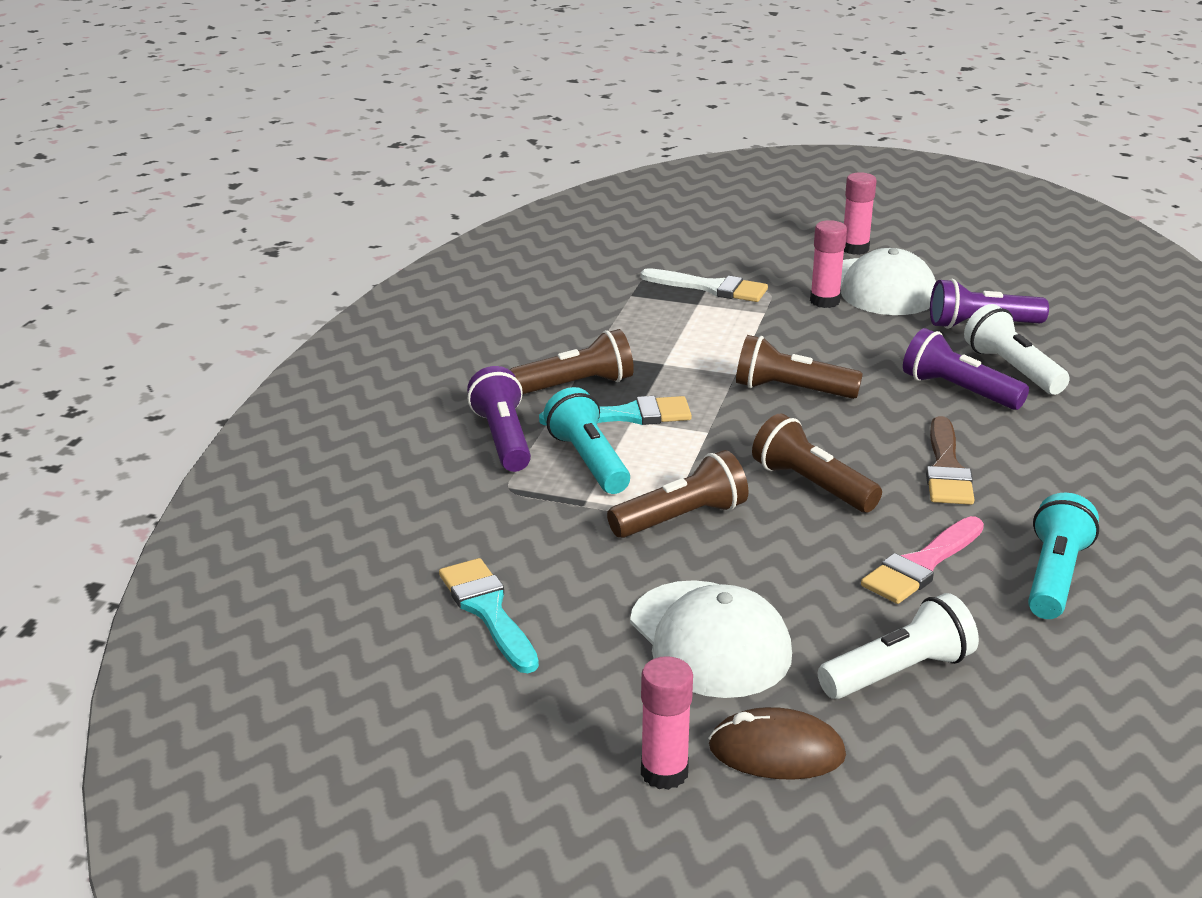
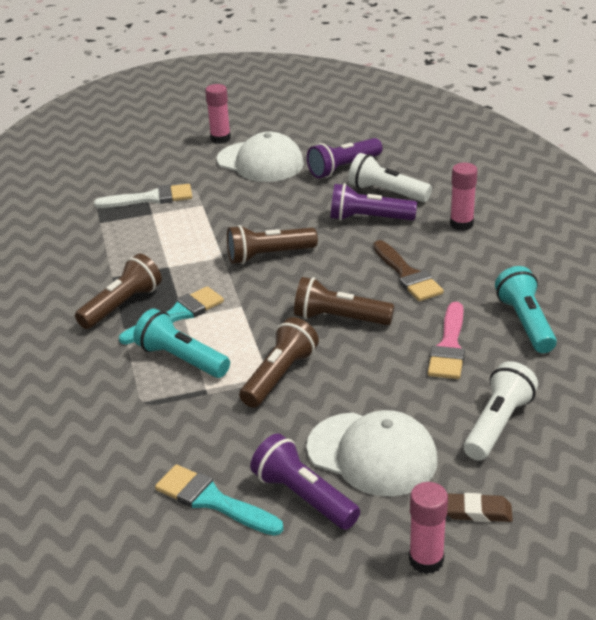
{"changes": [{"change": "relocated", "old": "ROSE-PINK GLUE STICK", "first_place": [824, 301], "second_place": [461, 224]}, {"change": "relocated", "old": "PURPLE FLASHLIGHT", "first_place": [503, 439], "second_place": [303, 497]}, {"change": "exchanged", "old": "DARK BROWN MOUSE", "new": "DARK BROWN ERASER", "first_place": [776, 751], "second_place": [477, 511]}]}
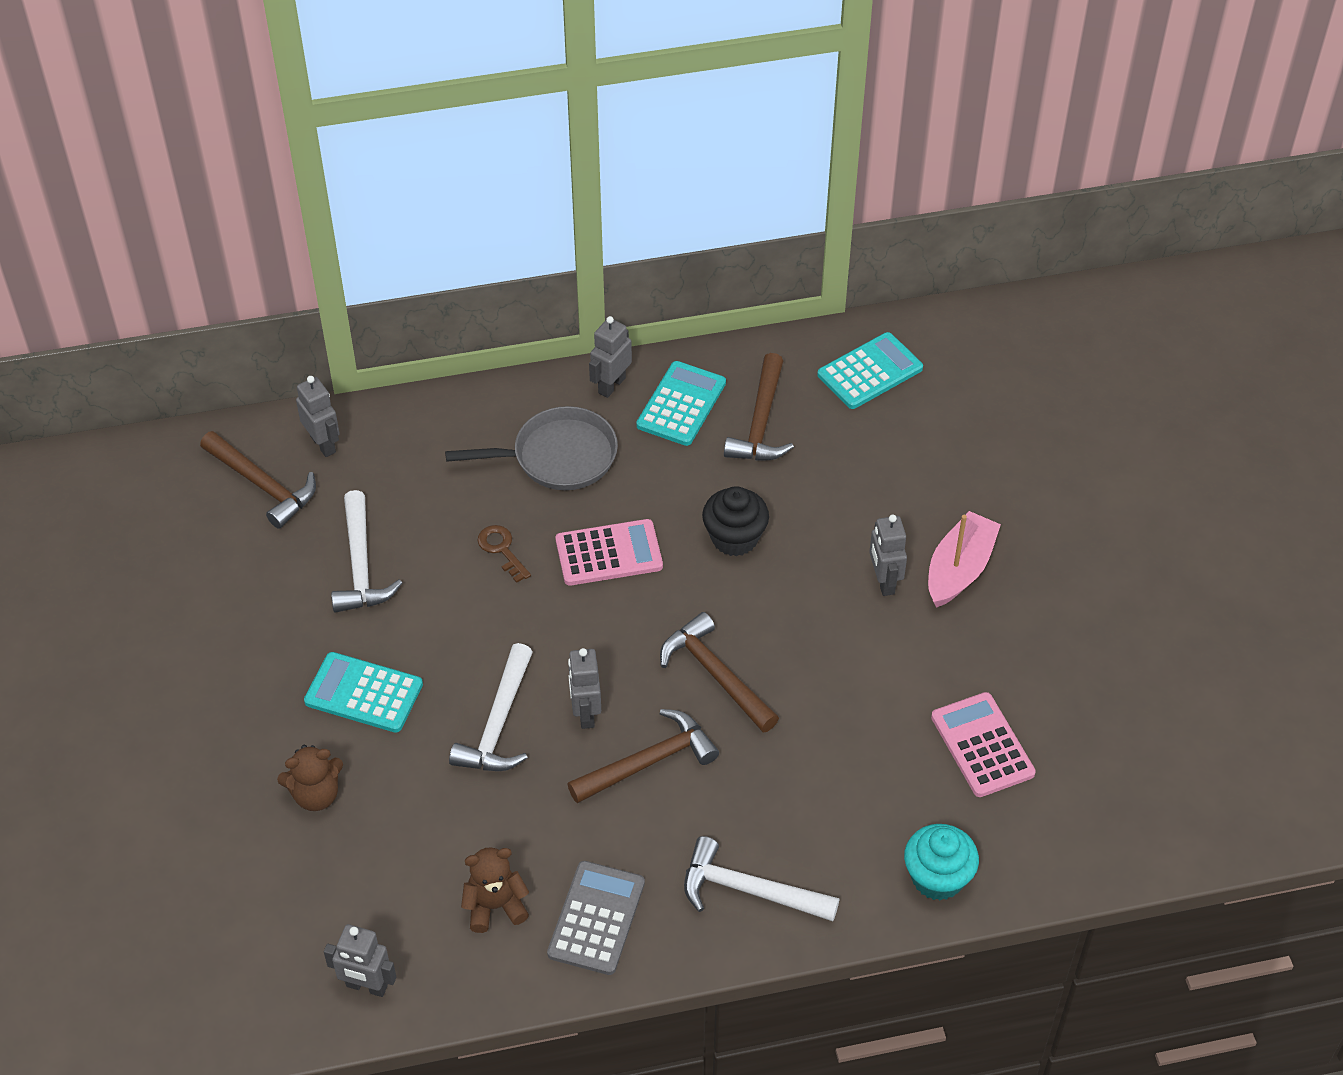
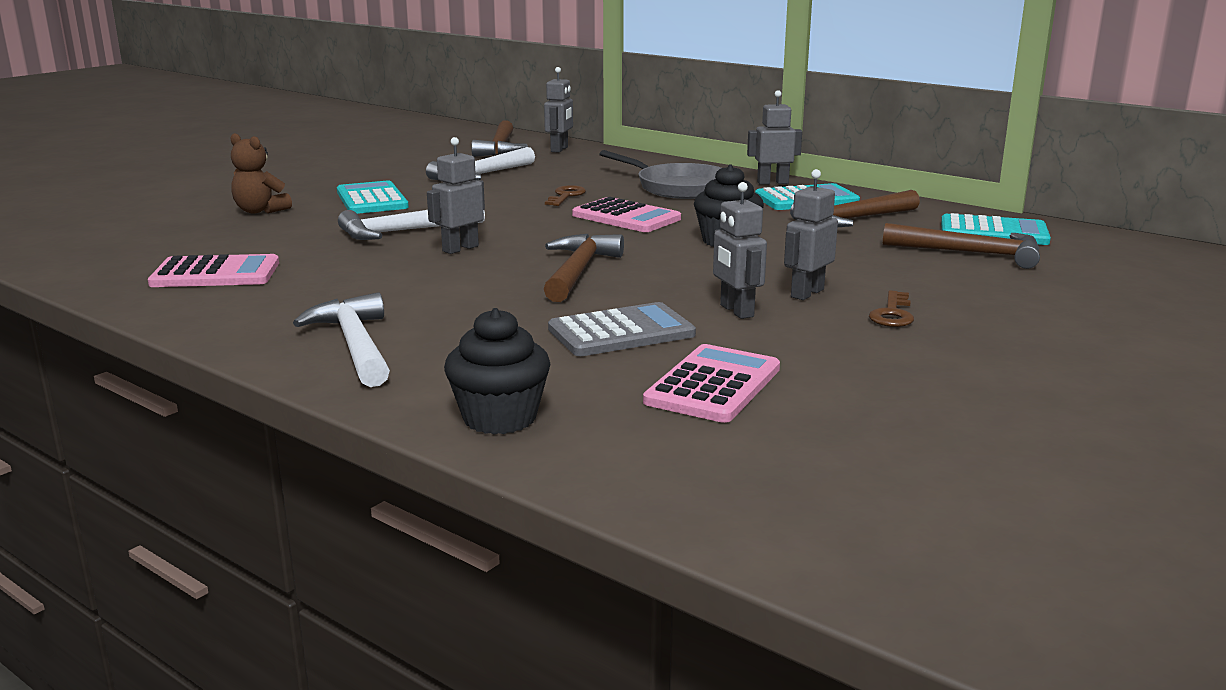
{"changes": [{"change": "exchanged", "old": "ROSE-PINK BOAT", "new": "DARK BROWN DOOR KEY", "first_place": [959, 569], "second_place": [892, 314]}, {"change": "relocated", "old": "DARK BROWN CARPENTER'S HAMMER", "first_place": [649, 761], "second_place": [971, 253]}, {"change": "colour", "old": "AQUA MUFFIN", "new": "BLACK MUFFIN", "first_place": [937, 878], "second_place": [499, 418]}, {"change": "exchanged", "old": "DARK BROWN STUFFED BEAR", "new": "ROSE-PINK POCKET CALCULATOR", "first_place": [495, 906], "second_place": [215, 274]}, {"change": "relocated", "old": "ASH-GREY POCKET CALCULATOR", "first_place": [596, 918], "second_place": [621, 332]}, {"change": "relocated", "old": "ASH-GREY ROBOT FIGURE", "first_place": [366, 986], "second_place": [736, 311]}]}
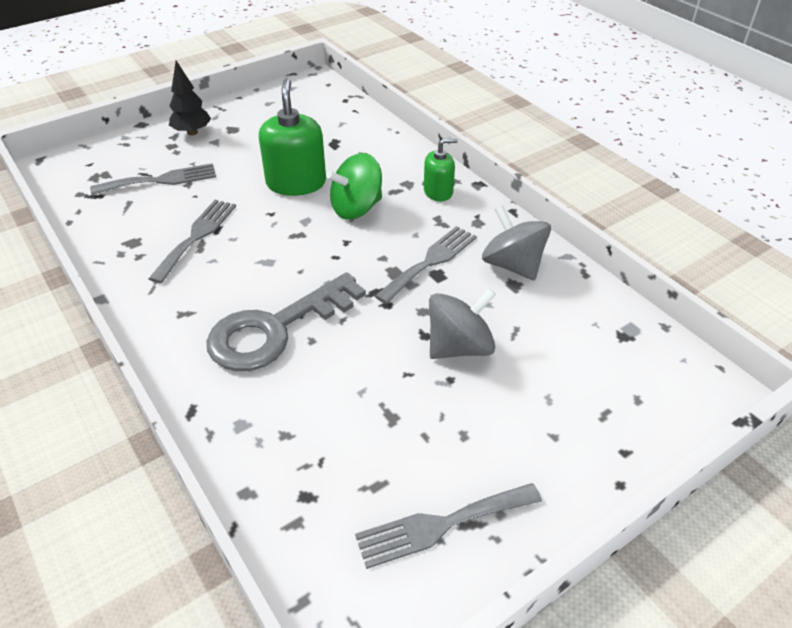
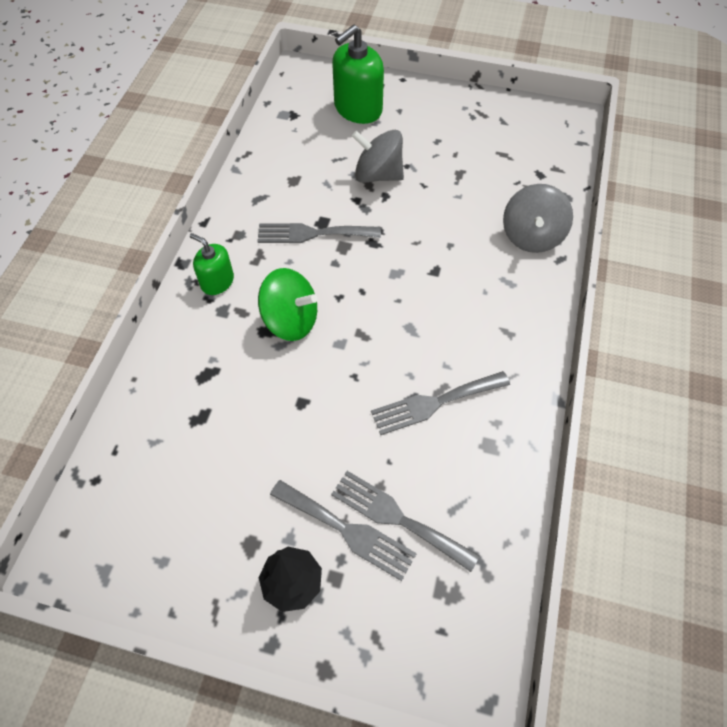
{"changes": [{"change": "relocated", "old": "LEAF-GREEN SOAP DISPENSER", "first_place": [296, 183], "second_place": [358, 109]}, {"change": "relocated", "old": "ASH-GREY WHIRLIGIG", "first_place": [512, 265], "second_place": [531, 236]}, {"change": "missing", "old": "ASH-GREY DOOR KEY", "first_place": [276, 329]}, {"change": "relocated", "old": "ASH-GREY DINNER FORK", "first_place": [443, 524], "second_place": [346, 530]}]}
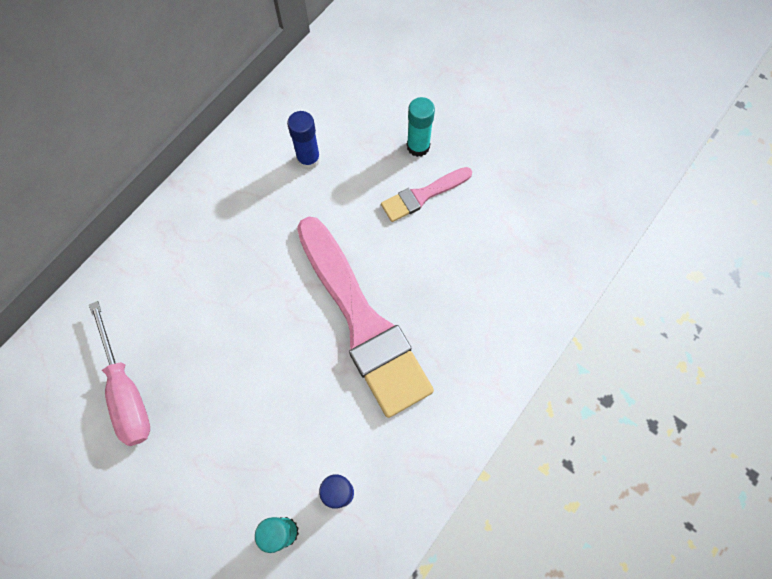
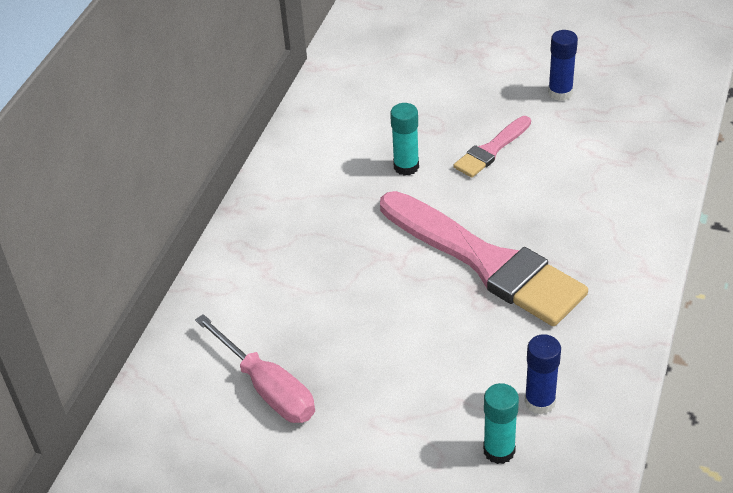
{"changes": [{"change": "relocated", "old": "AQUA GLUE STICK", "first_place": [418, 146], "second_place": [406, 166]}, {"change": "relocated", "old": "BLUE GLUE STICK", "first_place": [308, 159], "second_place": [560, 93]}]}
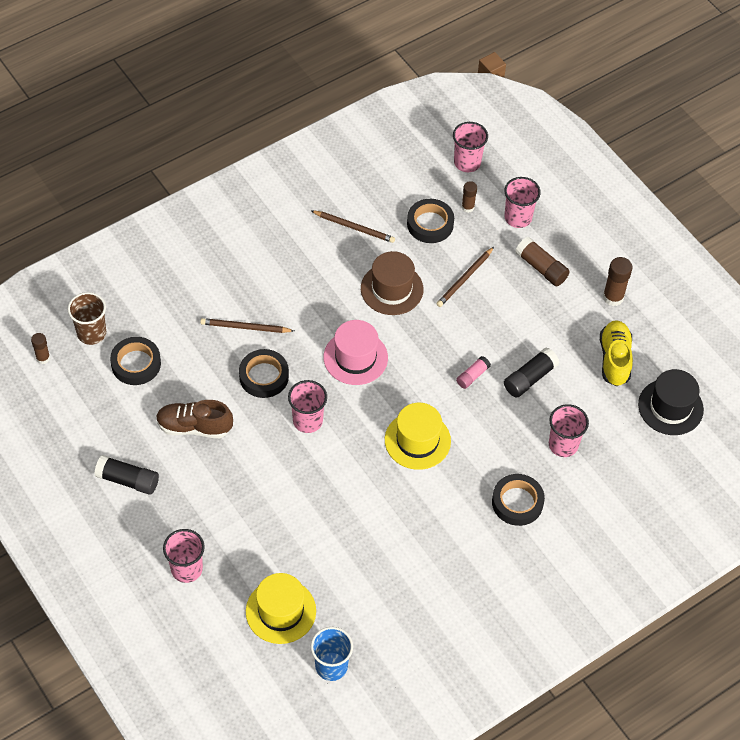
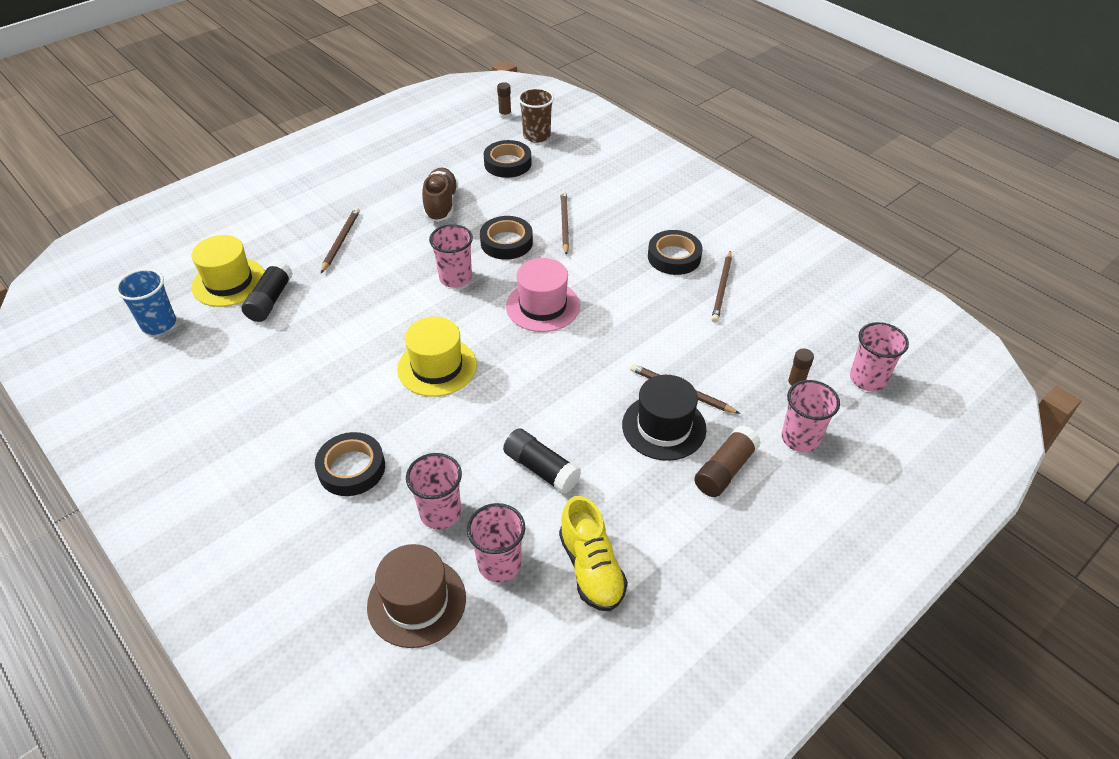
{"changes": [{"change": "relocated", "old": "BLACK STICKY TAPE", "first_place": [430, 224], "second_place": [674, 257]}, {"change": "relocated", "old": "DARK BROWN TOP HAT", "first_place": [392, 289], "second_place": [416, 601]}, {"change": "missing", "old": "DARK BROWN GLUE STICK", "first_place": [613, 297]}, {"change": "spun", "old": "GOLDEN SNEAKER", "first_place": [614, 359], "second_place": [591, 568], "degrees": 75}, {"change": "missing", "old": "ROSE-PINK GLUE STICK", "first_place": [472, 376]}, {"change": "relocated", "old": "BLACK TOP HAT", "first_place": [670, 407], "second_place": [664, 427]}, {"change": "relocated", "old": "BLACK GLUE STICK", "first_place": [128, 480], "second_place": [270, 300]}, {"change": "relocated", "old": "ROSE-PINK BEAKER", "first_place": [186, 569], "second_place": [499, 564]}, {"change": "appeared", "new": "DARK BROWN WOODEN PENCIL", "second_place": [341, 241]}]}
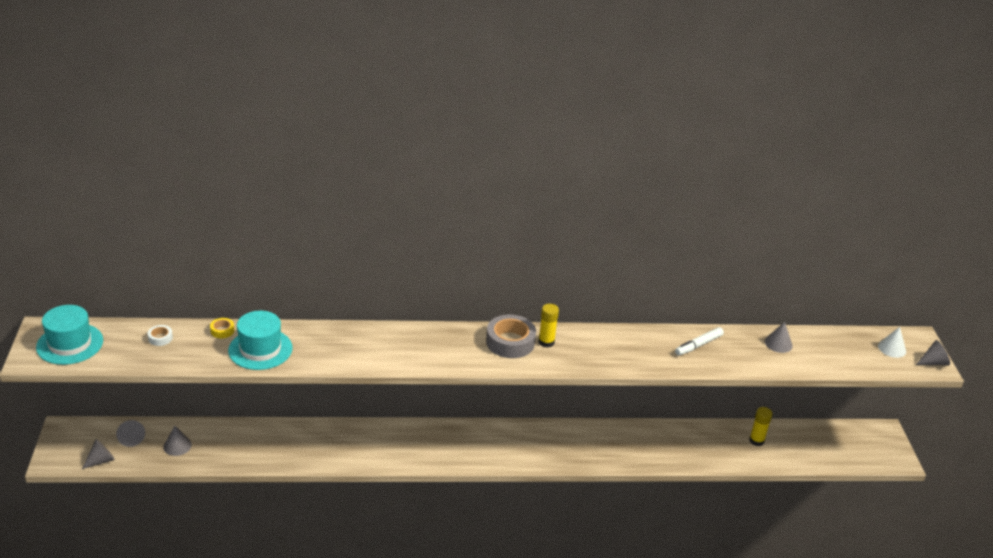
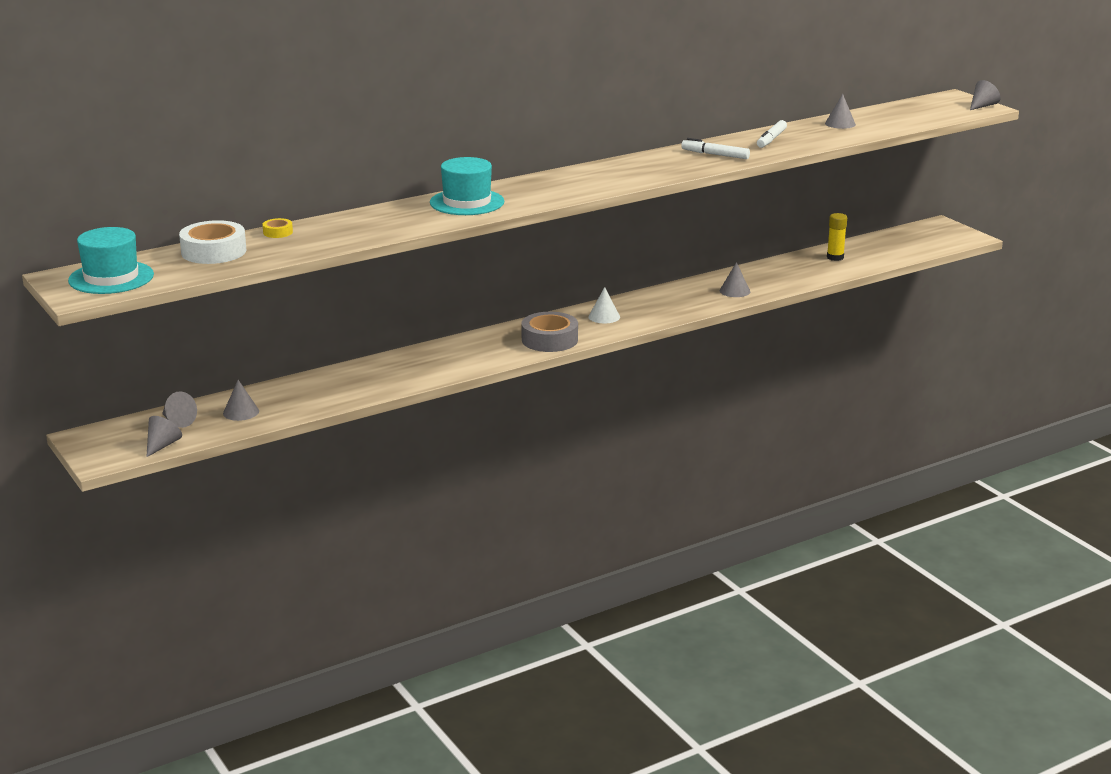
{"changes": [{"change": "missing", "old": "GOLDEN GLUE STICK", "first_place": [546, 342]}, {"change": "relocated", "old": "AQUA TOP HAT", "first_place": [260, 349], "second_place": [467, 202]}, {"change": "relocated", "old": "ASH-GREY STICKY TAPE", "first_place": [510, 342], "second_place": [549, 340]}, {"change": "size", "old": "WHITE STICKY TAPE", "first_place": [160, 338], "second_place": [213, 251], "factor": 2.13}, {"change": "relocated", "old": "WHITE CONE", "first_place": [892, 348], "second_place": [604, 317]}, {"change": "appeared", "new": "WHITE MARKER PEN", "second_place": [715, 155]}, {"change": "appeared", "new": "ASH-GREY CONE", "second_place": [734, 291]}]}
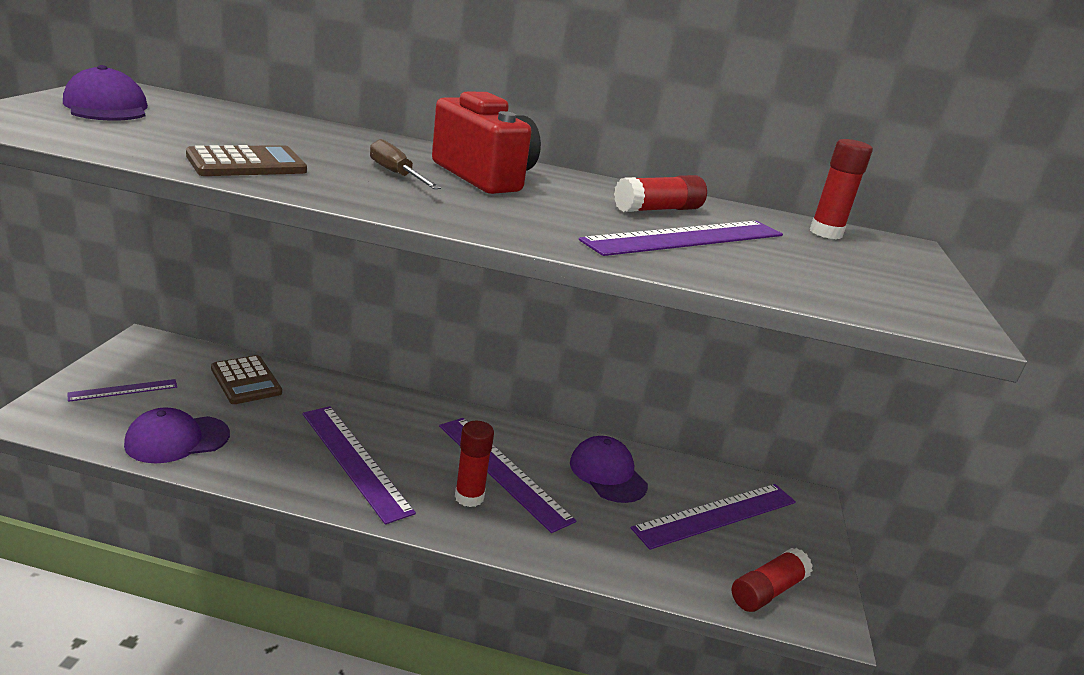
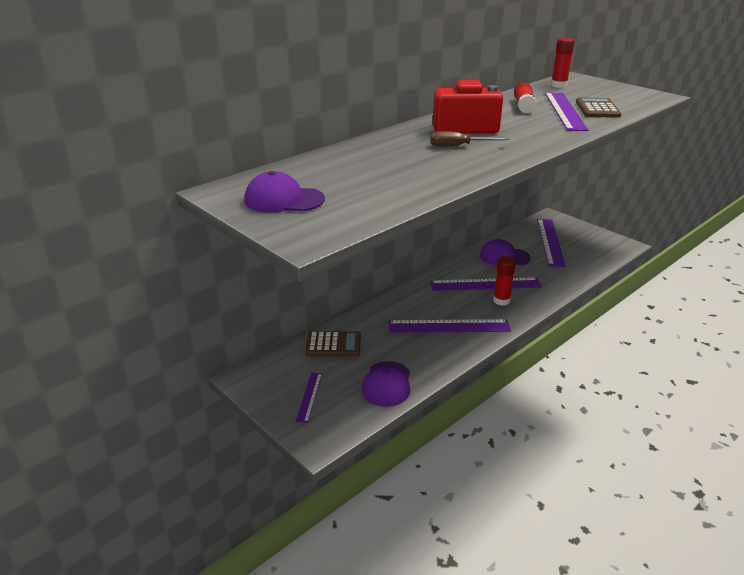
{"changes": [{"change": "relocated", "old": "DARK BROWN POCKET CALCULATOR", "first_place": [247, 164], "second_place": [597, 109]}, {"change": "missing", "old": "CRIMSON GLUE STICK", "first_place": [767, 591]}]}
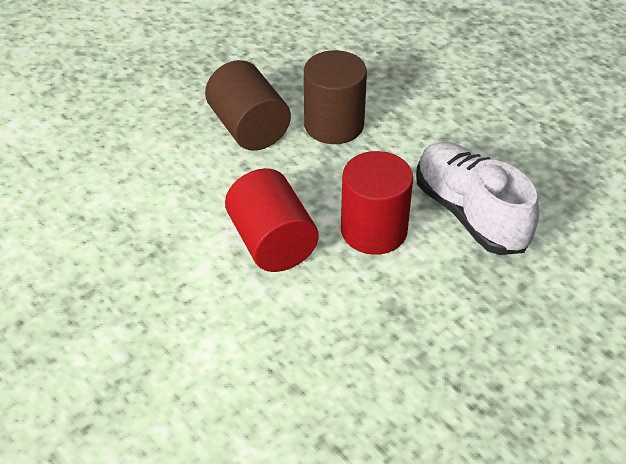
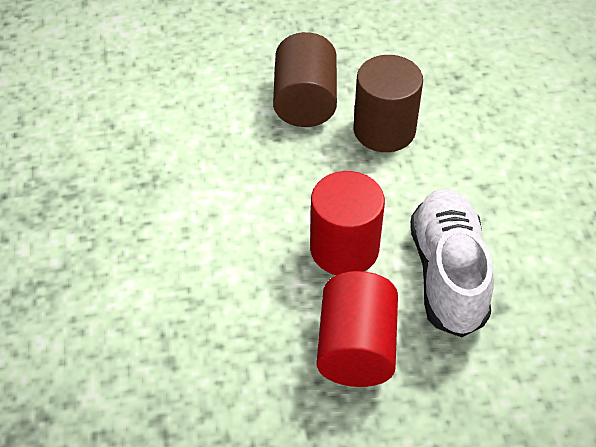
{"changes": [{"change": "relocated", "old": "CRIMSON CYLINDER SHAPE", "first_place": [272, 242], "second_place": [356, 348]}]}
